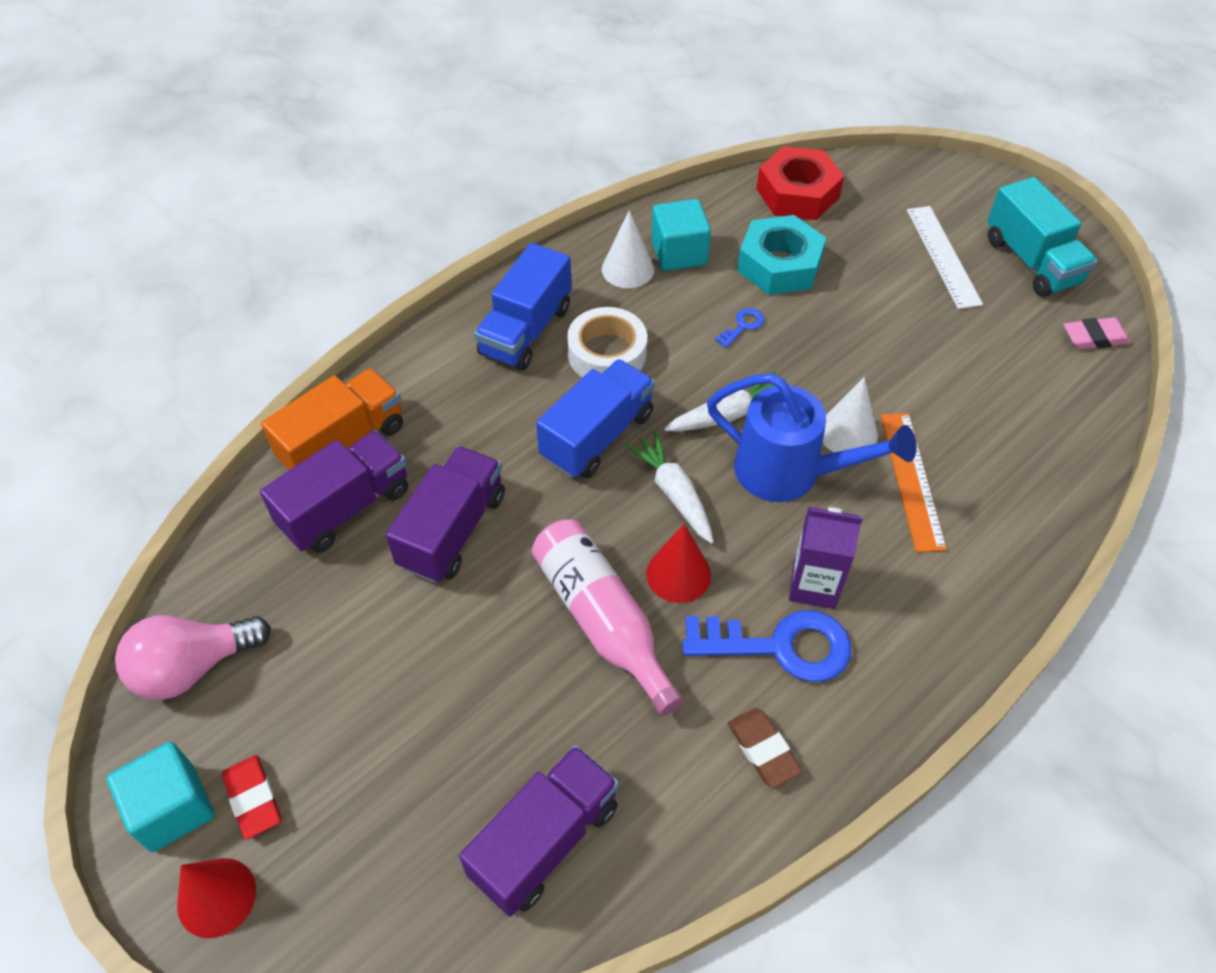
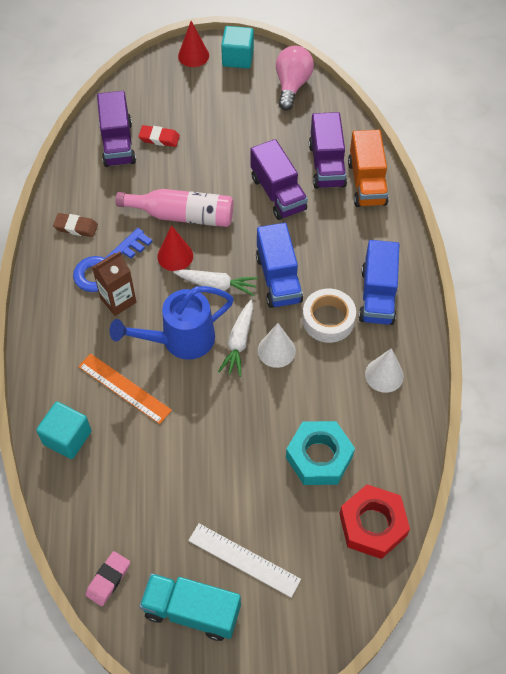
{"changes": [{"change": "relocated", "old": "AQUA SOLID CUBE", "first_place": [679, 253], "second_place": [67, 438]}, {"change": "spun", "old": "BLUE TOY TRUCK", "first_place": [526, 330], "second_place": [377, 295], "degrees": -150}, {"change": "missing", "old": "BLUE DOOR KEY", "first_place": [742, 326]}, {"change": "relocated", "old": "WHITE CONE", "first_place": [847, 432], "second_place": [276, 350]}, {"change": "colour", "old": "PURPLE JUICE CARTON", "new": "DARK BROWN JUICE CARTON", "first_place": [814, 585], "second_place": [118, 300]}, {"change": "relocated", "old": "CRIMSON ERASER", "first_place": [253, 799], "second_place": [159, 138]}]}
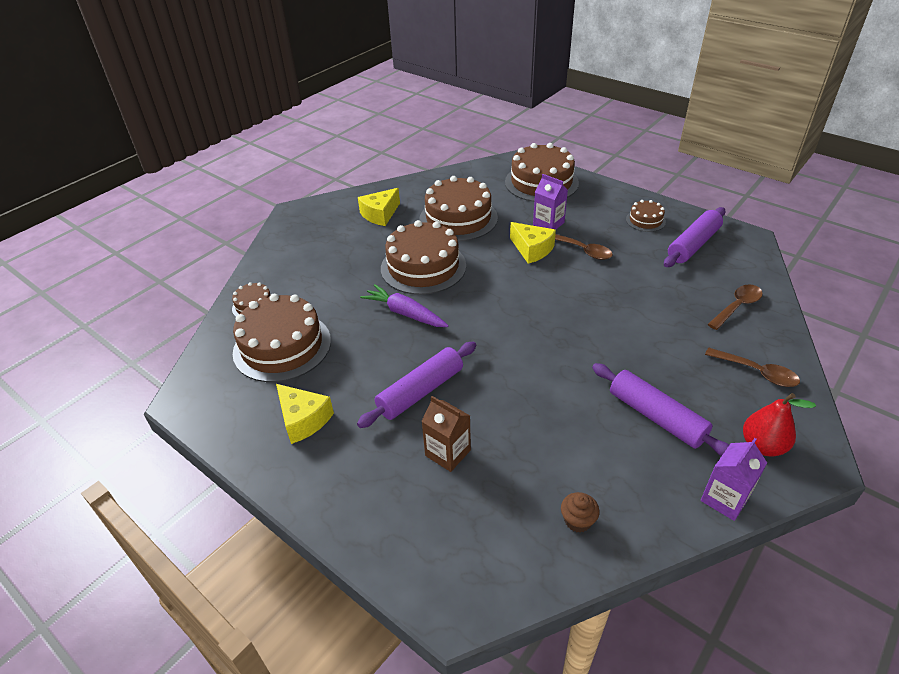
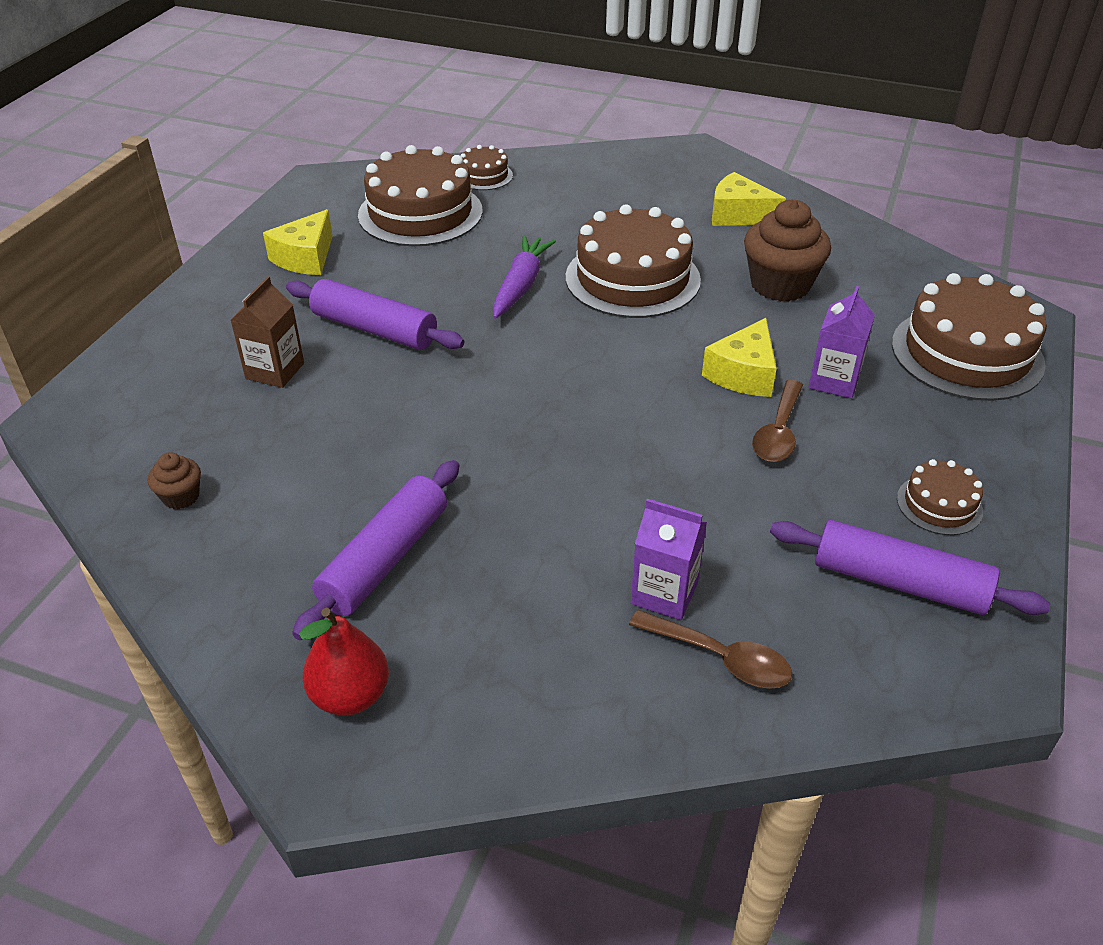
{"changes": [{"change": "exchanged", "old": "DARK BROWN LAYER CAKE", "new": "DARK BROWN MUFFIN", "first_place": [458, 218], "second_place": [780, 285]}, {"change": "missing", "old": "DARK BROWN TABLESPOON", "first_place": [757, 372]}, {"change": "relocated", "old": "PURPLE JUICE CARTON", "first_place": [724, 499], "second_place": [664, 593]}]}
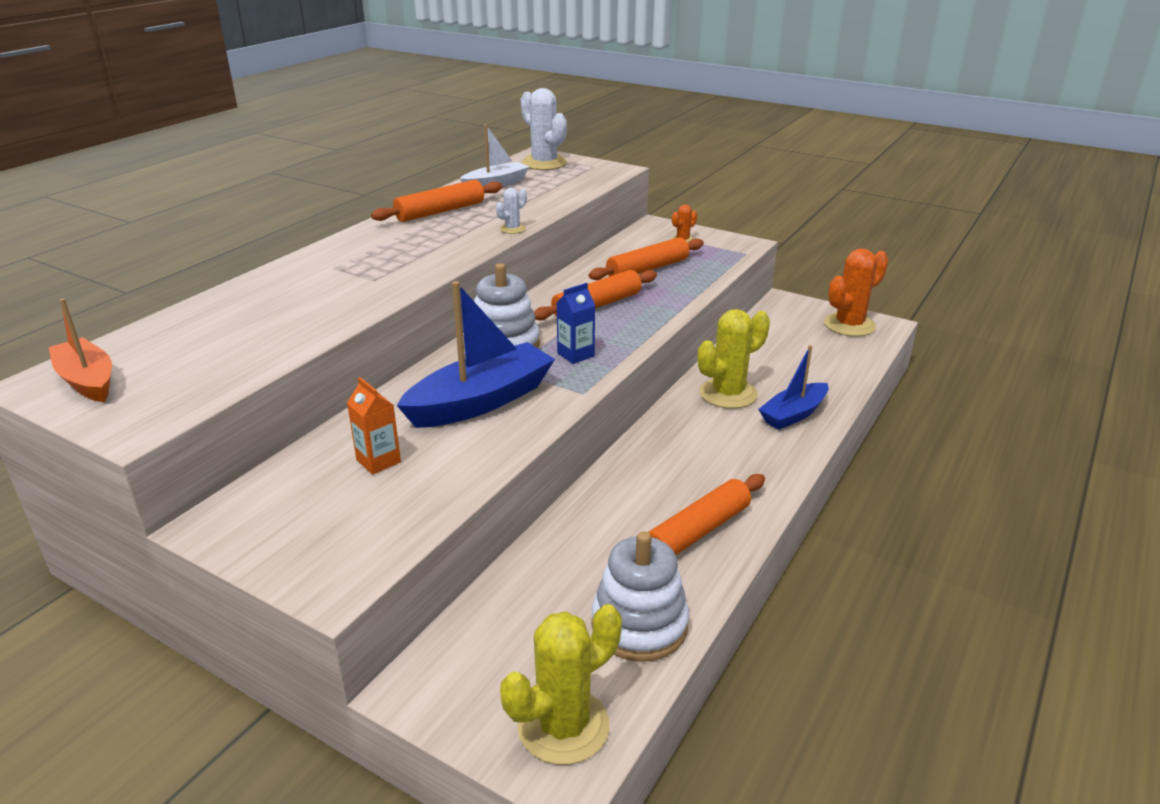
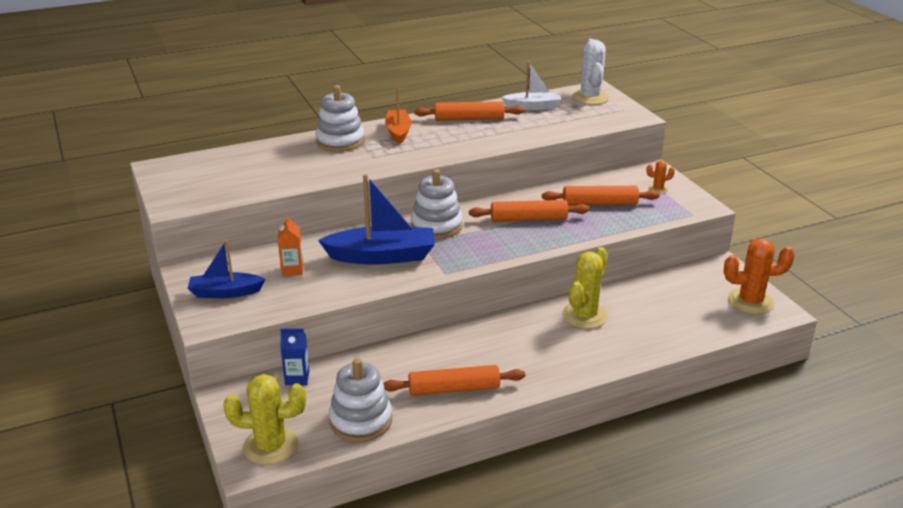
{"changes": [{"change": "missing", "old": "WHITE SAGUARO CACTUS", "first_place": [512, 229]}, {"change": "relocated", "old": "BLUE JUICE CARTON", "first_place": [575, 355], "second_place": [297, 378]}, {"change": "relocated", "old": "ORANGE BOAT", "first_place": [87, 381], "second_place": [398, 132]}, {"change": "spun", "old": "GOLDEN SAGUARO CACTUS", "first_place": [728, 394], "second_place": [584, 315], "degrees": -60}, {"change": "relocated", "old": "BLUE BOAT", "first_place": [793, 414], "second_place": [225, 292]}, {"change": "appeared", "new": "WHITE STACKING RINGS", "second_place": [340, 141]}]}
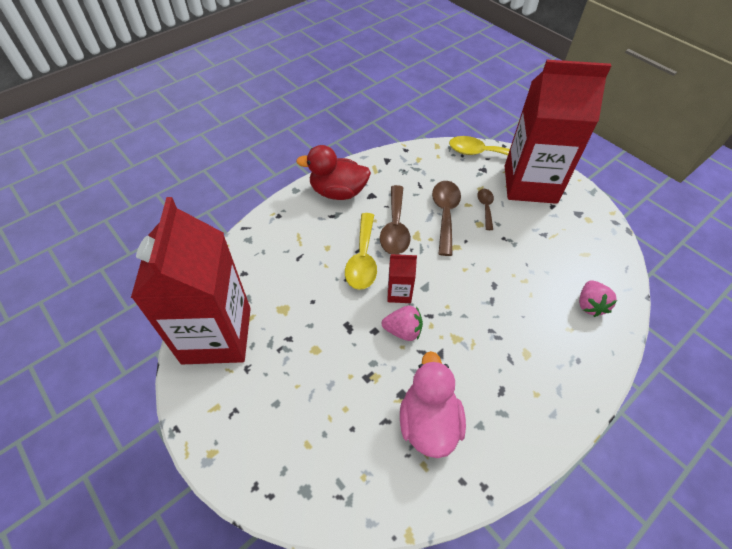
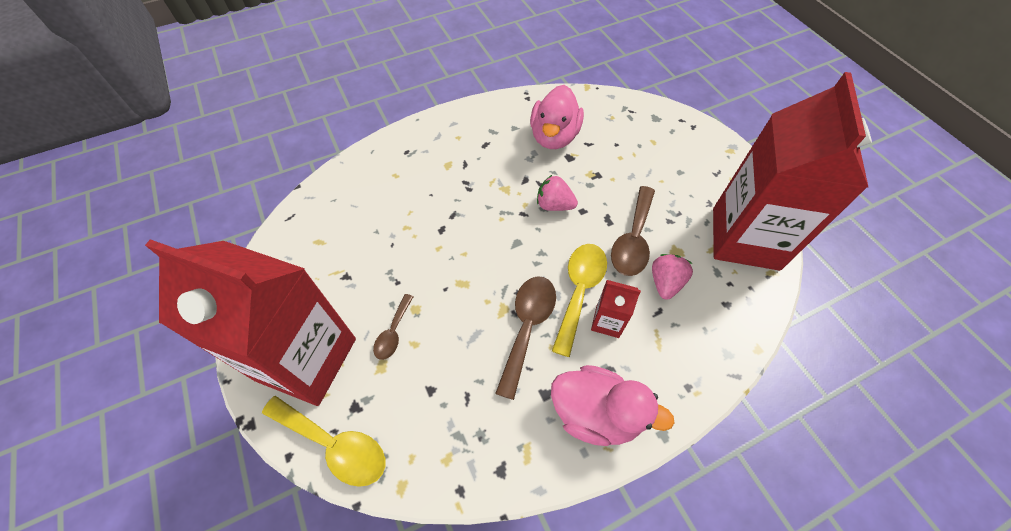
{"changes": [{"change": "colour", "old": "CRIMSON RUBBER DUCK", "new": "ROSE-PINK RUBBER DUCK", "first_place": [338, 192], "second_place": [595, 413]}, {"change": "relocated", "old": "DARK BROWN TABLESPOON", "first_place": [445, 214], "second_place": [633, 240]}, {"change": "relocated", "old": "CRIMSON JUICE CARTON", "first_place": [399, 293], "second_place": [607, 321]}, {"change": "relocated", "old": "ROSE-PINK STRAWBERRY", "first_place": [590, 305], "second_place": [665, 282]}]}
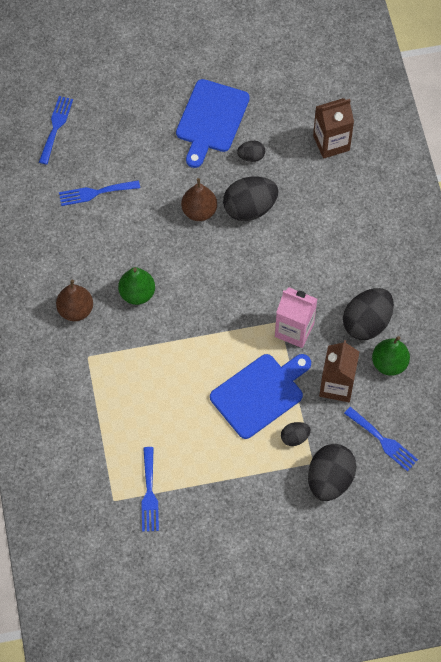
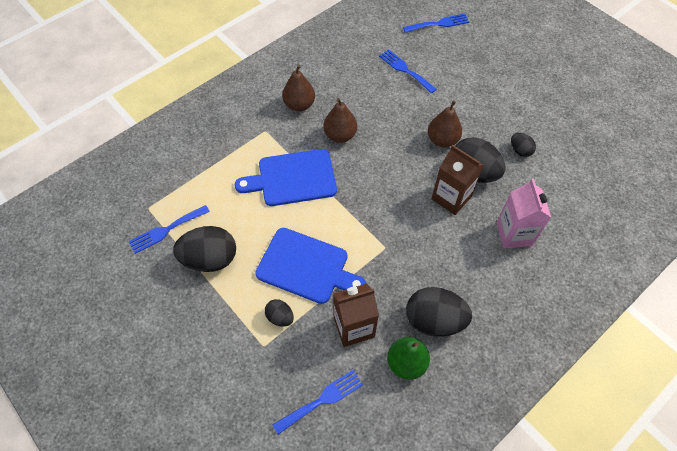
{"changes": [{"change": "relocated", "old": "BLUE CUTTING BOARD", "first_place": [211, 119], "second_place": [293, 178]}, {"change": "relocated", "old": "DARK BROWN JUICE CARTON", "first_place": [331, 143], "second_place": [451, 198]}, {"change": "colour", "old": "LEAF-GREEN TOY PEAR", "new": "DARK BROWN TOY PEAR", "first_place": [137, 293], "second_place": [340, 135]}, {"change": "relocated", "old": "ROSE-PINK JUICE CARTON", "first_place": [294, 330], "second_place": [514, 234]}, {"change": "spun", "old": "BLUE DINNER FORK", "first_place": [383, 441], "second_place": [322, 400], "degrees": -135}, {"change": "relocated", "old": "BLACK TOY EGG", "first_place": [329, 480], "second_place": [210, 259]}]}
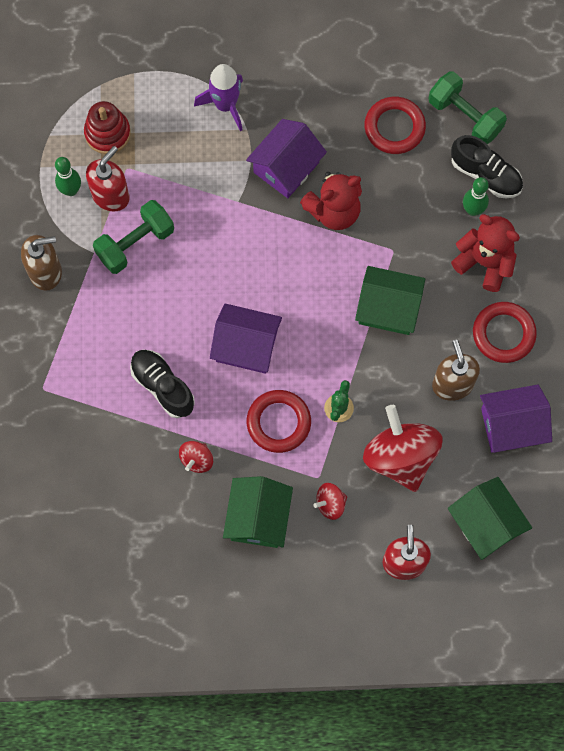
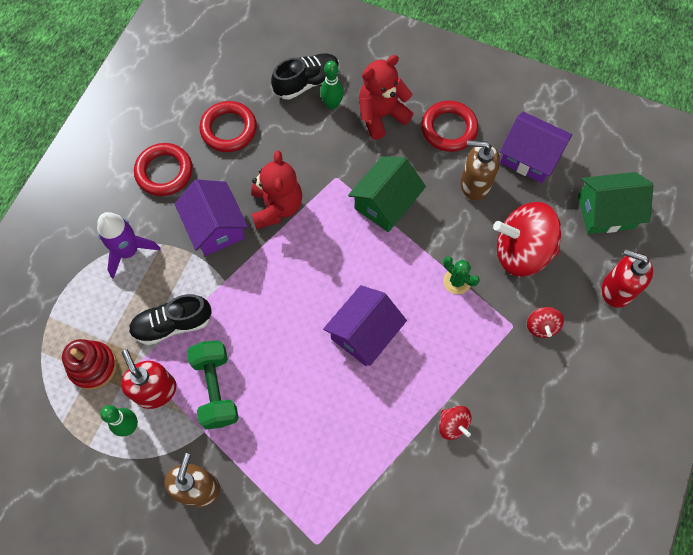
{"changes": [{"change": "missing", "old": "LEAF-GREEN HAND WEIGHT", "first_place": [465, 116]}, {"change": "relocated", "old": "BLACK SNEAKER", "first_place": [162, 386], "second_place": [172, 324]}, {"change": "spun", "old": "PURPLE HOUSE", "first_place": [511, 425], "second_place": [529, 157], "degrees": -75}, {"change": "relocated", "old": "CRIMSON RING", "first_place": [278, 422], "second_place": [164, 172]}, {"change": "missing", "old": "LEAF-GREEN HOUSE", "first_place": [258, 518]}]}
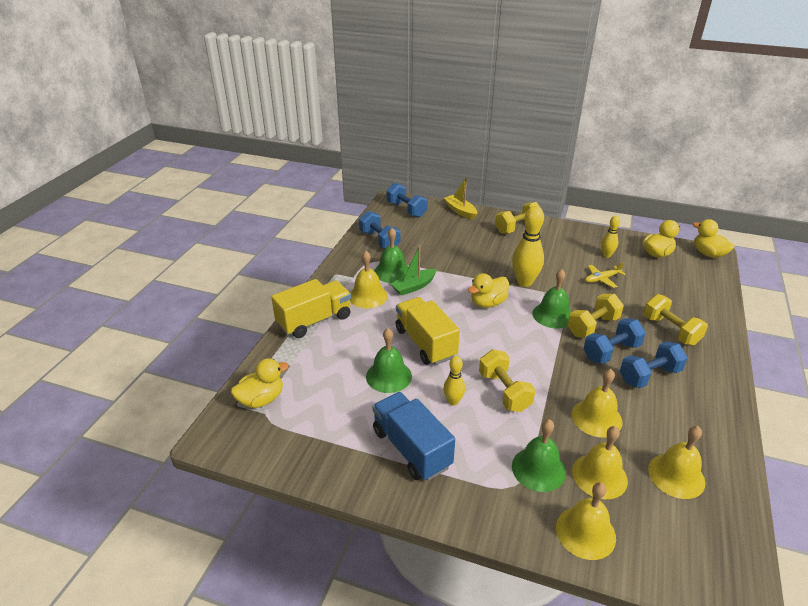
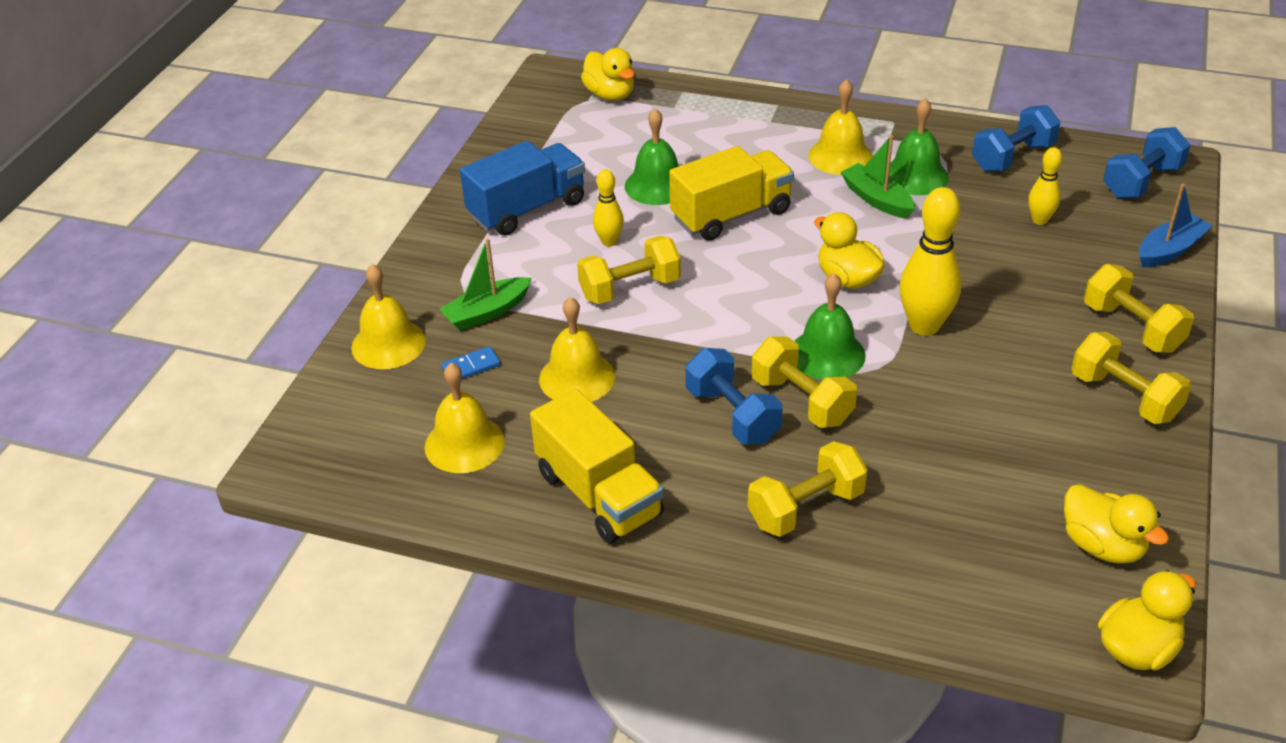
{"changes": [{"change": "colour", "old": "GOLDEN BOAT", "new": "BLUE BOAT", "first_place": [460, 211], "second_place": [1169, 250]}, {"change": "relocated", "old": "GOLDEN SKITTLE", "first_place": [606, 255], "second_place": [1039, 220]}, {"change": "missing", "old": "GOLDEN PLANE", "first_place": [602, 279]}, {"change": "relocated", "old": "GOLDEN TOY TRUCK", "first_place": [314, 321], "second_place": [598, 494]}, {"change": "missing", "old": "BLUE HAND WEIGHT", "first_place": [649, 375]}, {"change": "exchanged", "old": "LEAF-GREEN BELL", "new": "LEAF-GREEN BOAT", "first_place": [538, 469], "second_place": [487, 312]}, {"change": "exchanged", "old": "GOLDEN BELL", "new": "BLUE DOMINO", "first_place": [599, 476], "second_place": [471, 367]}, {"change": "appeared", "new": "GOLDEN HAND WEIGHT", "second_place": [1124, 397]}]}
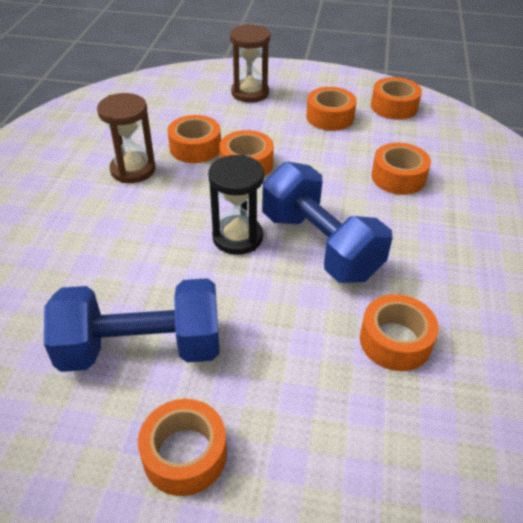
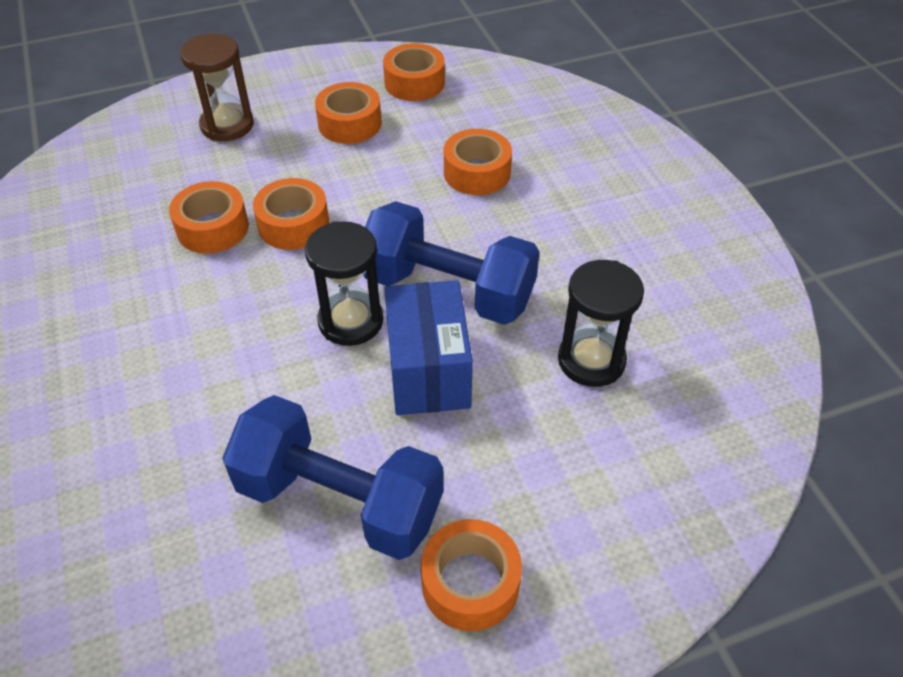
{"changes": [{"change": "missing", "old": "DARK BROWN SANDGLASS", "first_place": [133, 170]}, {"change": "spun", "old": "BLUE HAND WEIGHT", "first_place": [141, 348], "second_place": [339, 500], "degrees": 60}, {"change": "exchanged", "old": "ORANGE STICKY TAPE", "new": "BLACK SANDGLASS", "first_place": [395, 341], "second_place": [591, 360]}, {"change": "appeared", "new": "BLUE PACKAGE", "second_place": [428, 370]}]}
